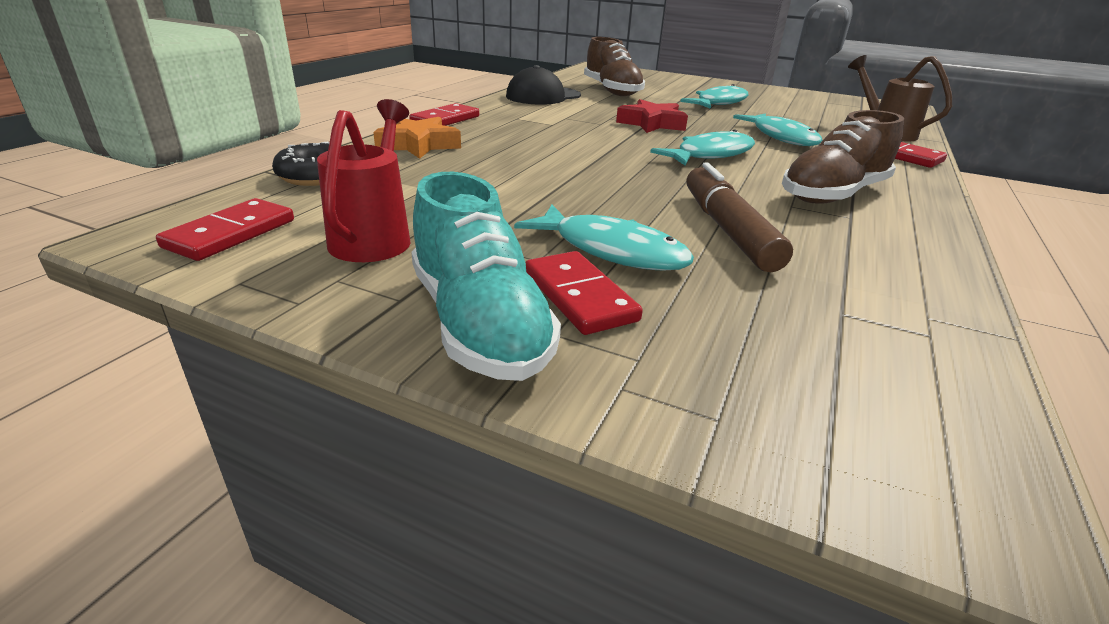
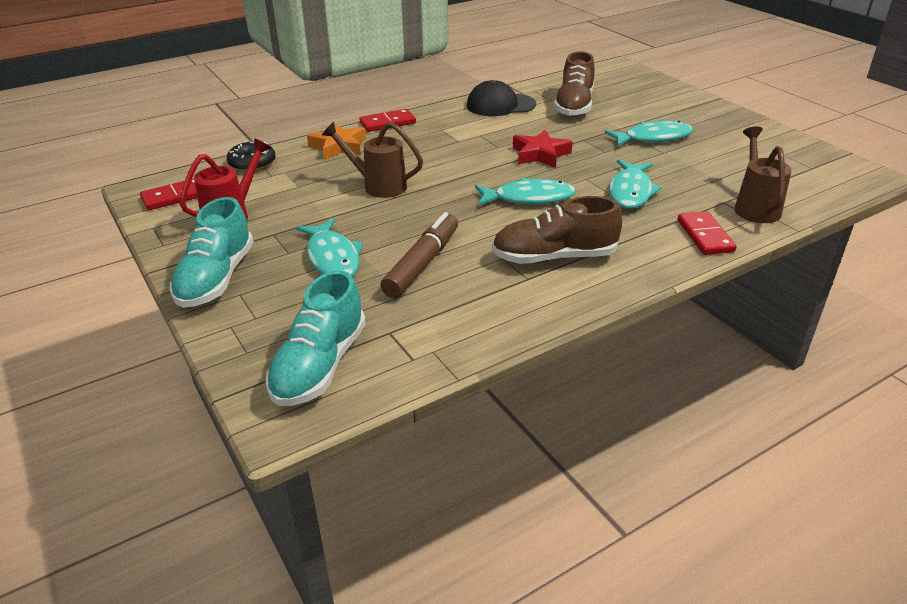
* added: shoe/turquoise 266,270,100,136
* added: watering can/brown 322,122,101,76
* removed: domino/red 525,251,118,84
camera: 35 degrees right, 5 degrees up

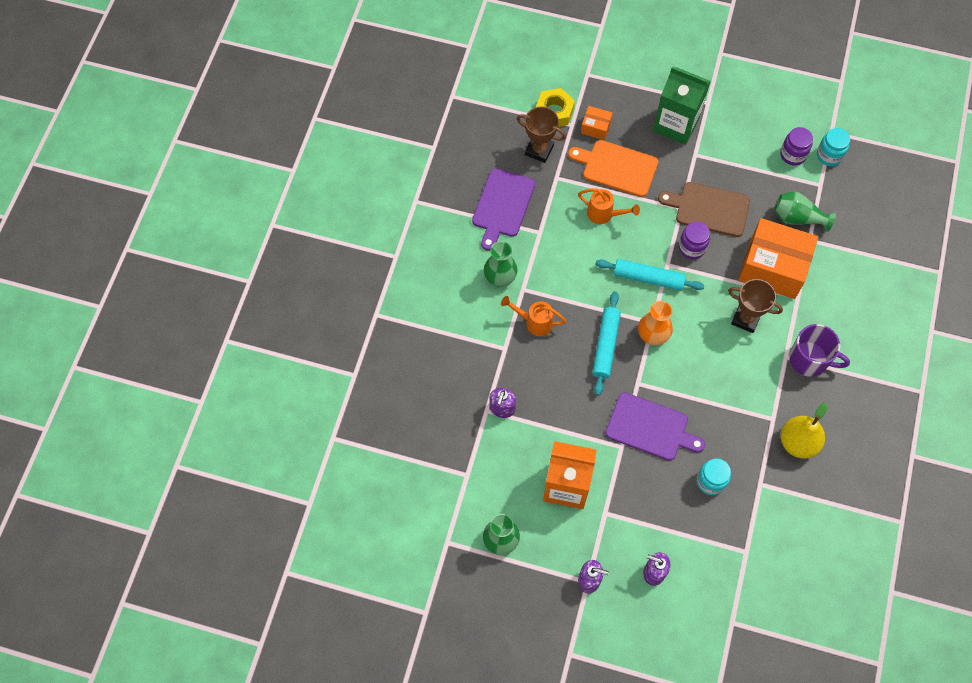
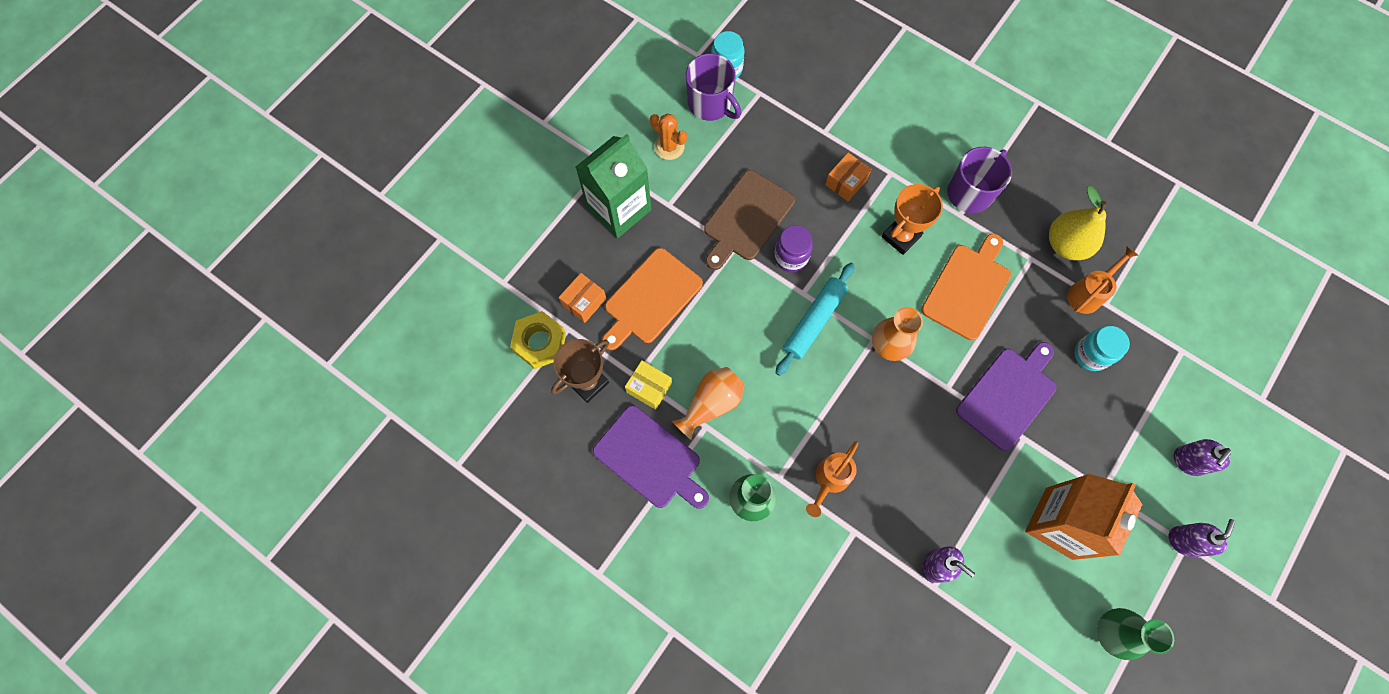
* added: box/yellow 625,360,47,50
* added: cactus/orange 650,113,37,47
* added: vase/orange 672,367,72,74
* replaced: jar/purple 780,127,33,38 to mug/purple 686,53,55,68
* resized: box/orange 738,218,80,81 = 825,153,46,48 x0.45
* recoloured: trophy/brown 728,279,55,54 to trophy/orange 882,184,61,71
* added: cutting board/orange 921,234,90,107
* moved: watering can/orange 578,188,62,36 to 1067,246,71,68
* removed: rolling pin/turquoise 592,291,29,105
* removed: vase/green 774,191,62,41
camera: 70 degrees left, 5 degrees up

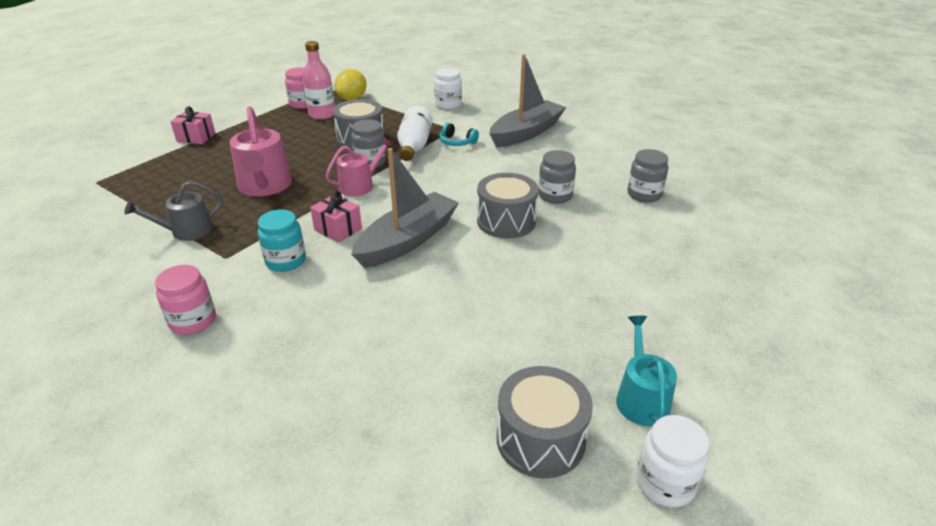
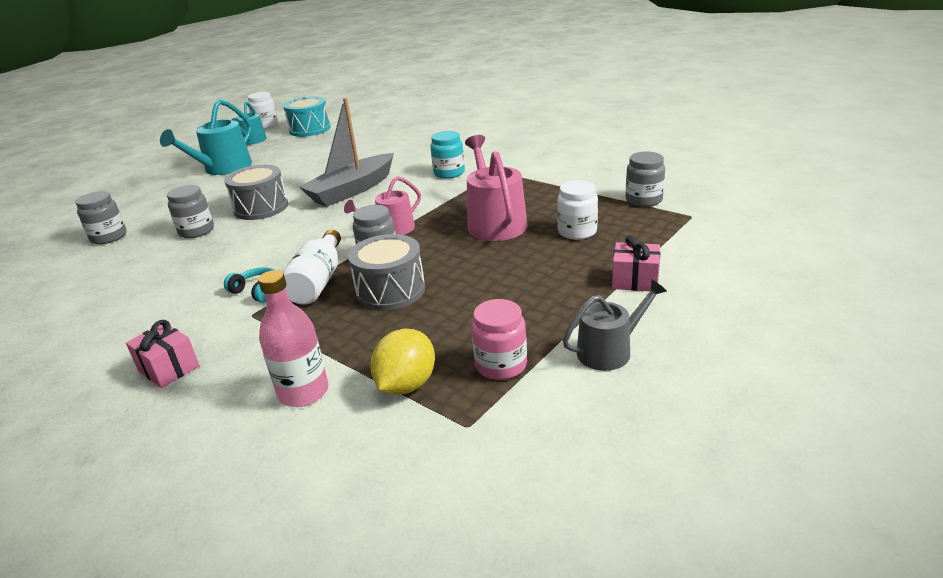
* moved: gift/pink 310,191,52,52 to 126,320,74,68
* added: watering can/turquoise 160,99,92,76
* moved: bottle/pink 303,41,32,78 to 258,270,71,137
* recoloured: drum/grey 497,366,96,113 to drum/turquoise 283,96,48,41
* moved: jar/white 434,68,28,41 to 557,180,41,60
* moved: watering can/grey 124,181,99,60 to 563,279,104,92
* added: jar/grey 626,152,39,55
* removed: jar/pink 155,265,61,70
* removed: boat/grey 489,54,77,93
camera: 175 degrees left, 5 degrees down

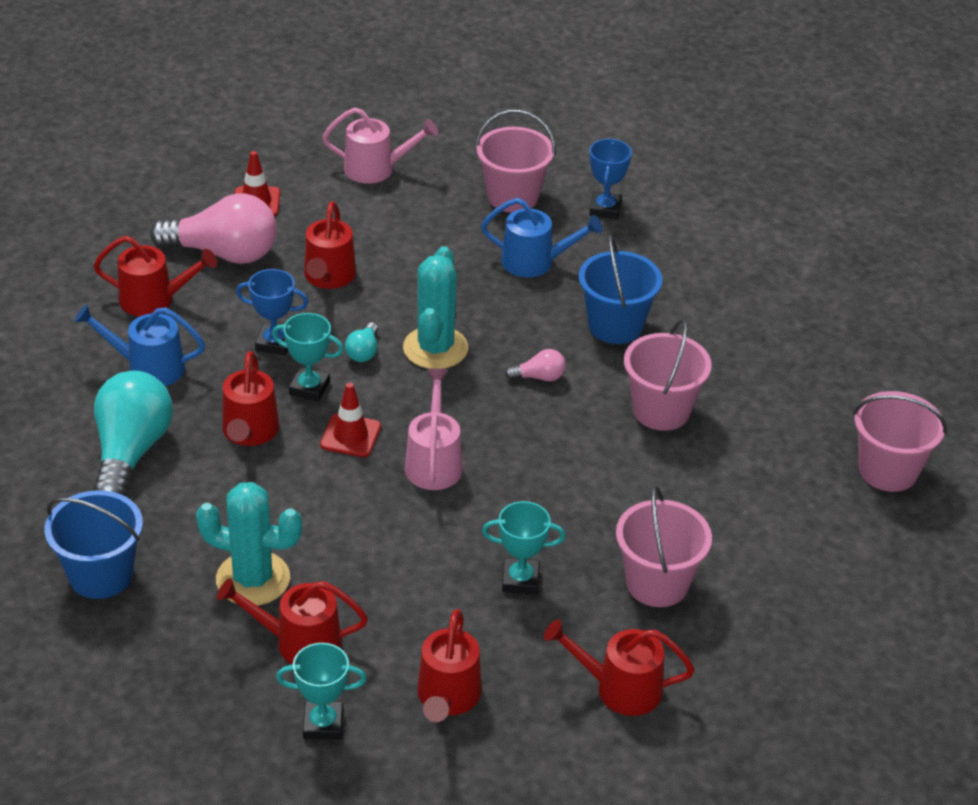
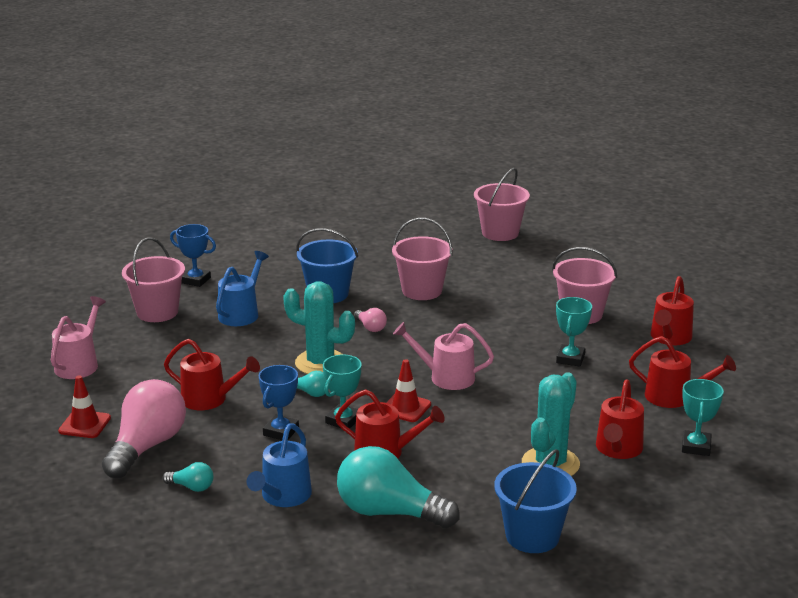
* replaced: watering can/red 93,236,124,80 to light bulb/turquoise 163,462,51,30
* turned: light bulb/pink 505,349,61,32 = 354,308,33,24 135 degrees clockwise
camera: 75 degrees left, 15 degrees down

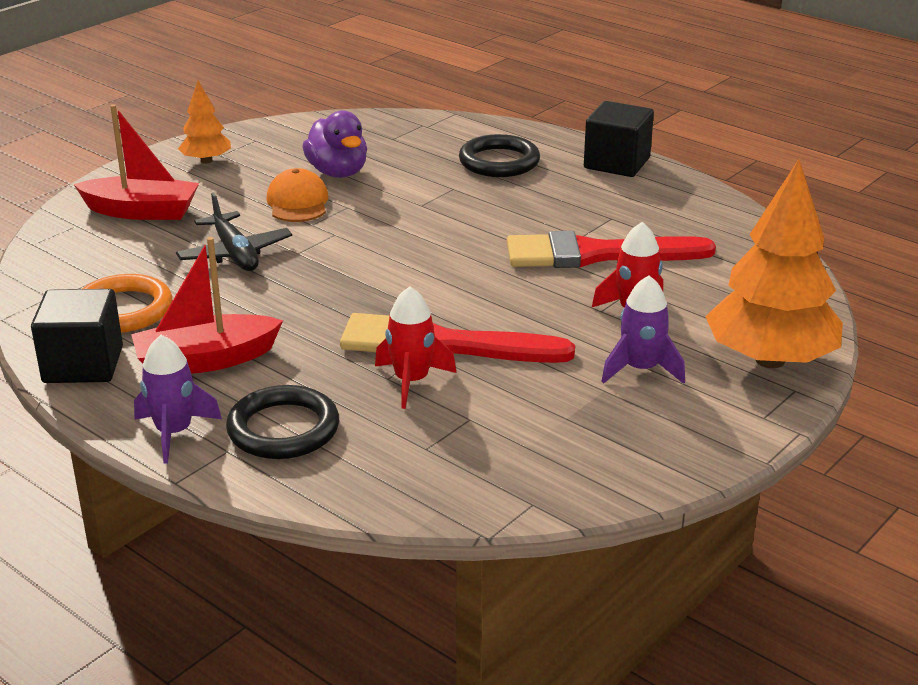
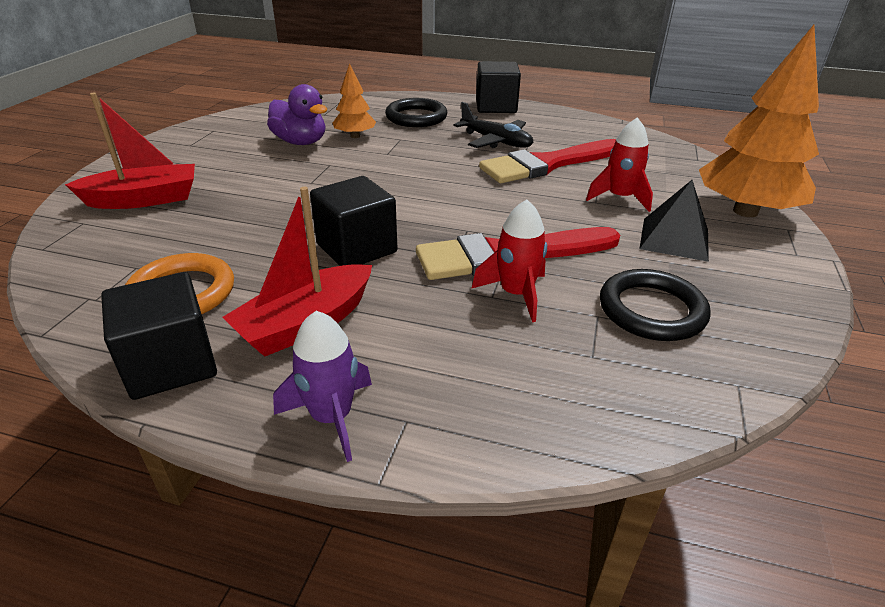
* added: cube/black 310,176,88,90
* moved: tree/orange 178,81,53,83 to 333,63,43,75
* moved: plane/black 176,193,116,78 to 453,102,80,46
* moved: ring/black 226,385,113,74 to 600,269,111,72
* replaced: rocket/purple 601,275,84,109 to pyramid/black 639,180,70,82
* removed: cap/orange 266,168,63,54
camera: 25 degrees left, 5 degrees up

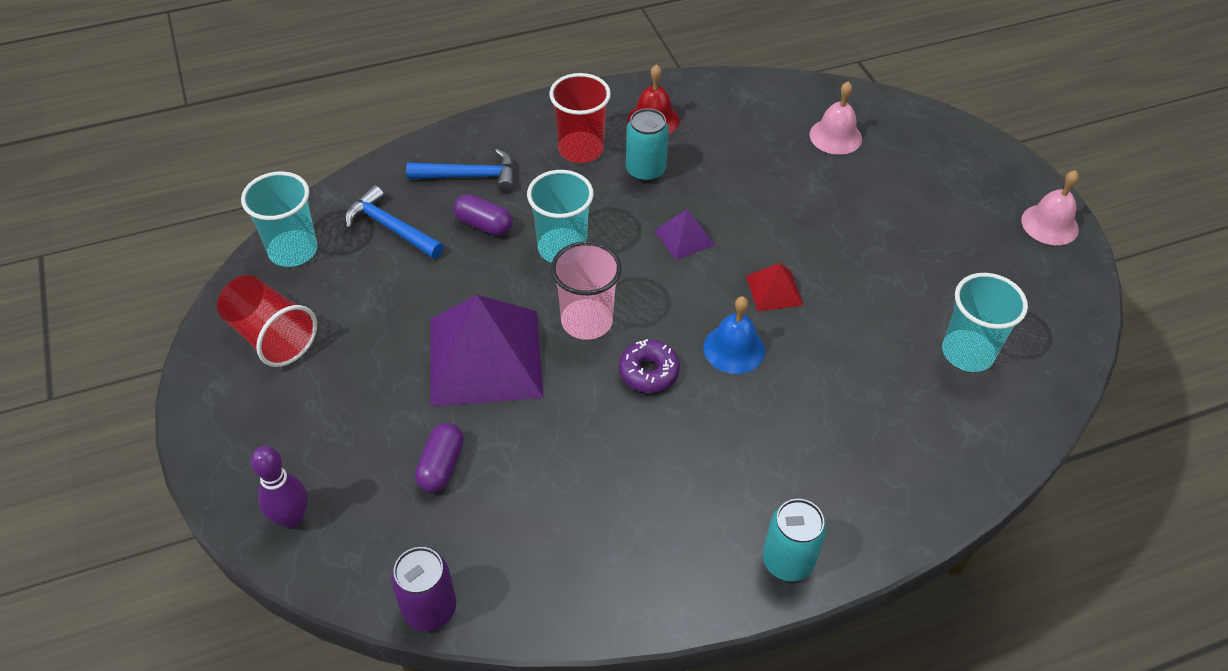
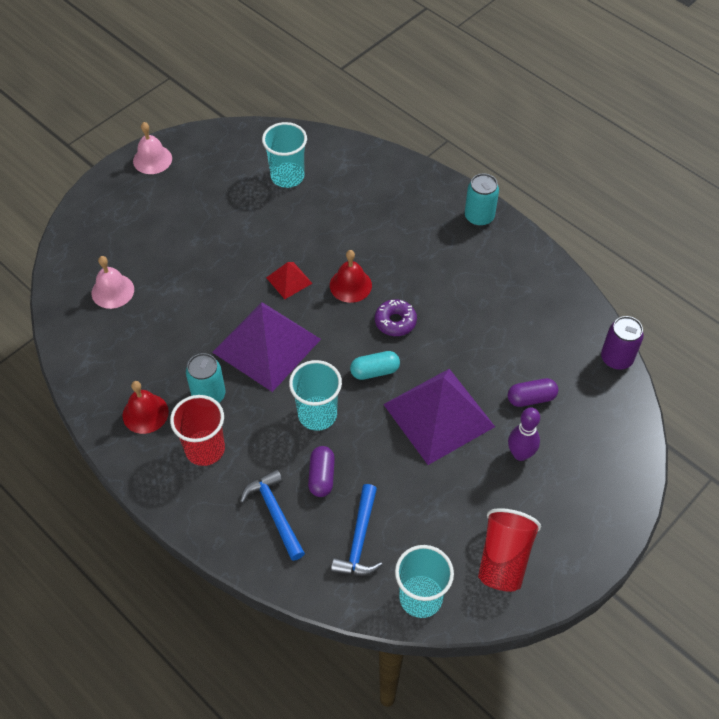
* resized: pyramid/purple 654,209,61,51 = 212,302,109,90 x2.22
* recoloured: bell/blue 703,296,62,78 to bell/red 330,250,42,53
* replaced: cup/pink 551,241,70,99 to capsule/turquoise 350,351,50,29
* moved: bowling pin/purple 251,446,57,82 to 508,408,32,53
camera: 115 degrees left, 5 degrees up

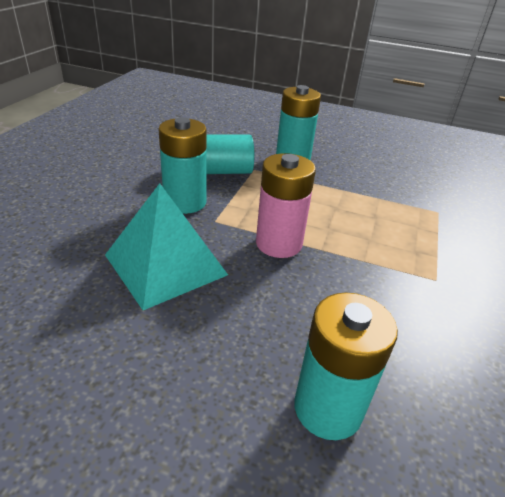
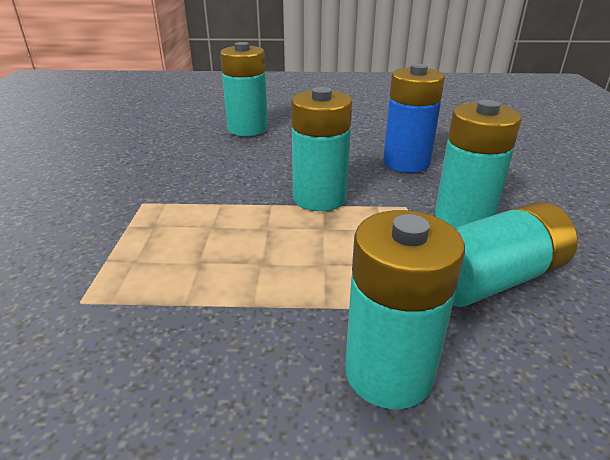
* recoloured: battery/pink 256,153,60,105 to battery/turquoise 291,87,61,124
* replaced: pyramid/turquoise 105,183,123,127 to battery/blue 383,64,62,109
camera: 165 degrees right, 5 degrees down

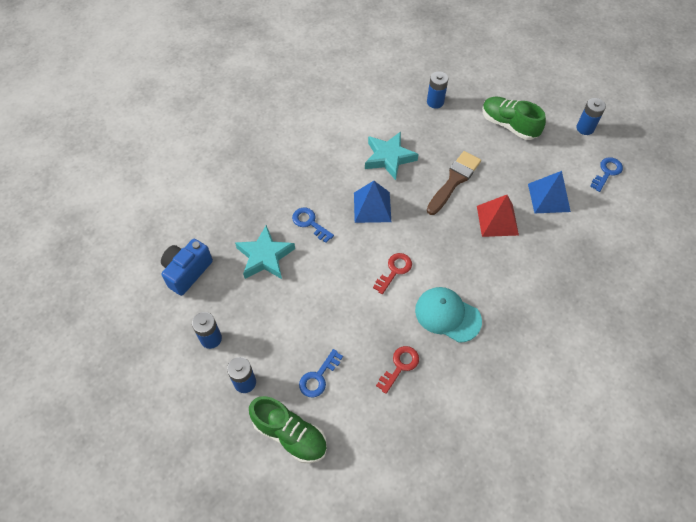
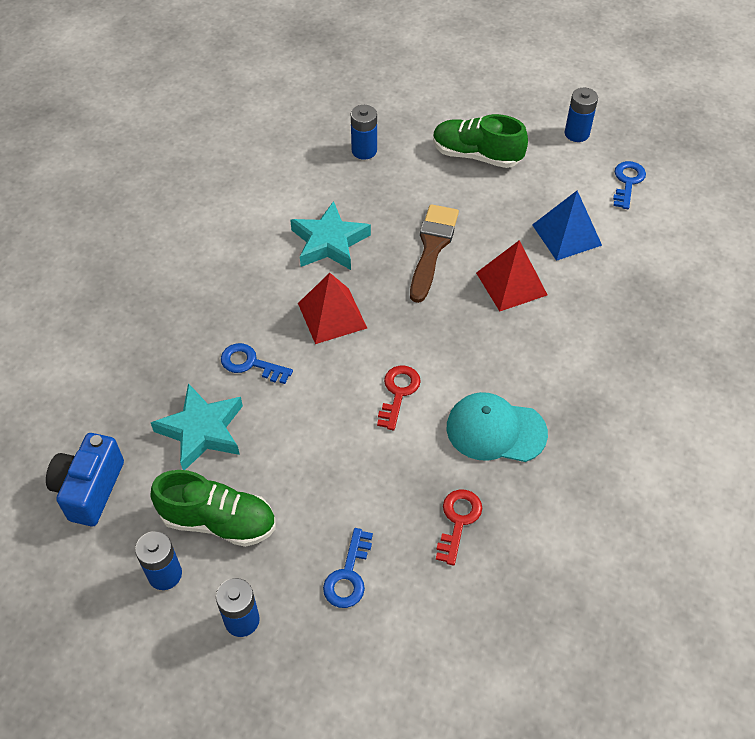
* moved: shoe/green 249,396,78,68 to 150,470,126,77
* recoloured: pyramid/blue 354,181,37,42 to pyramid/red 298,273,69,71
camera: 20 degrees left, 5 degrees down

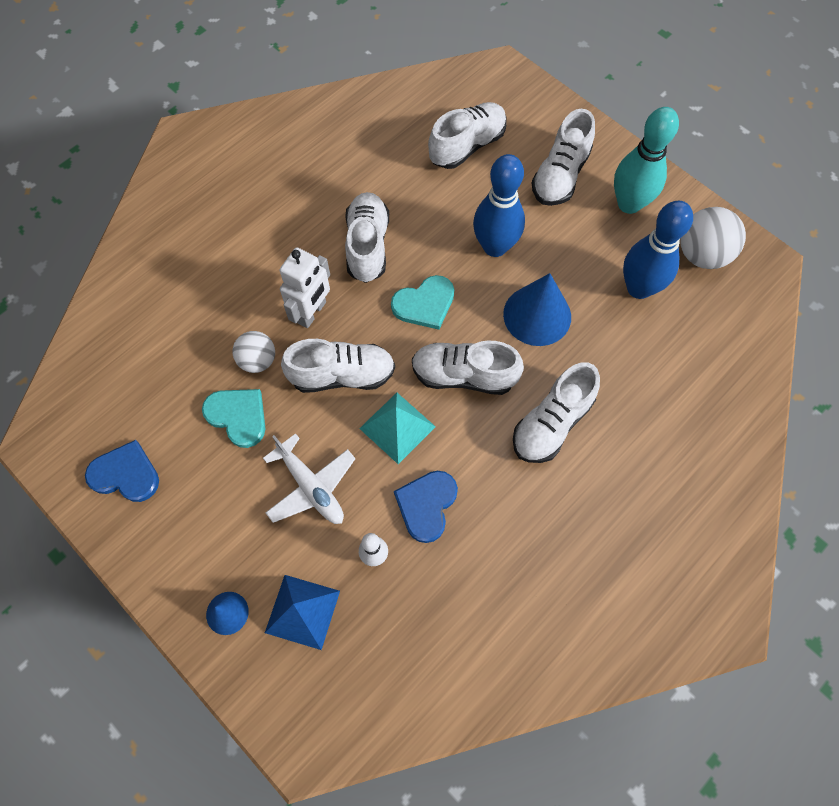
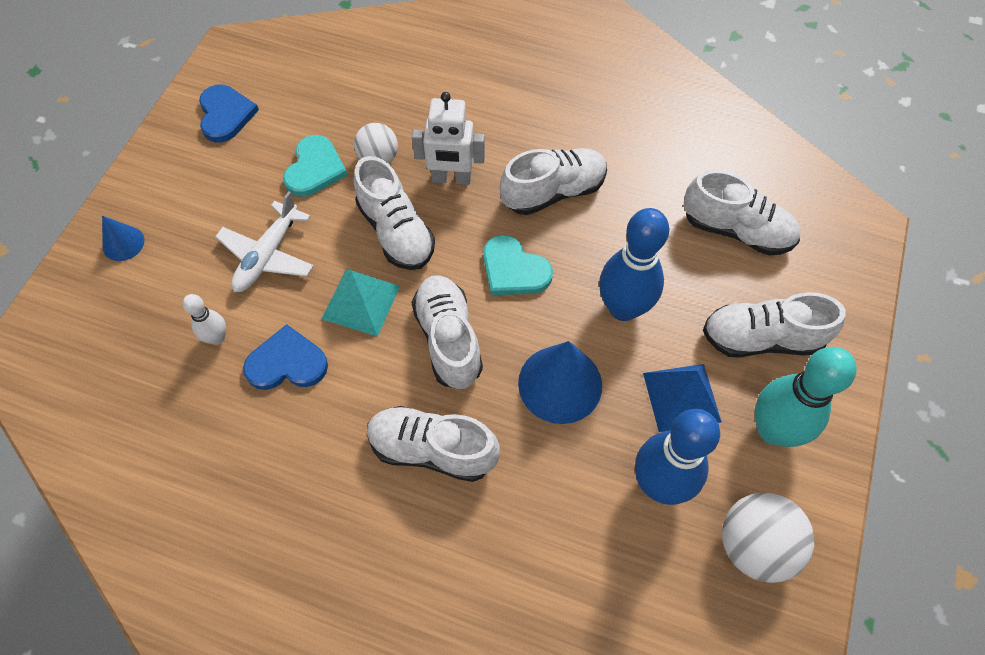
* moved: pyramid/blue 265,575,75,75 to 643,364,79,68
camera: 65 degrees right, 5 degrees down

